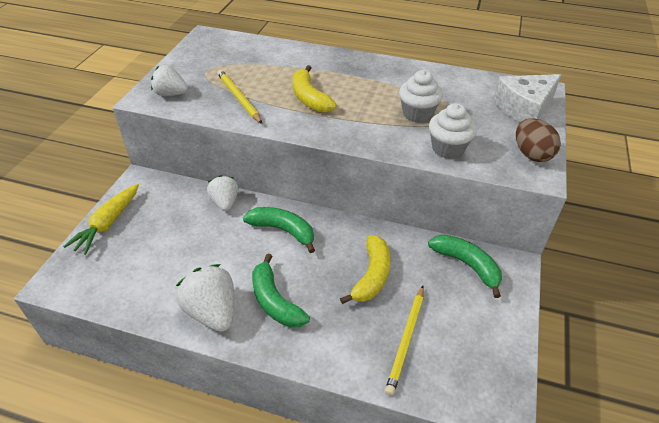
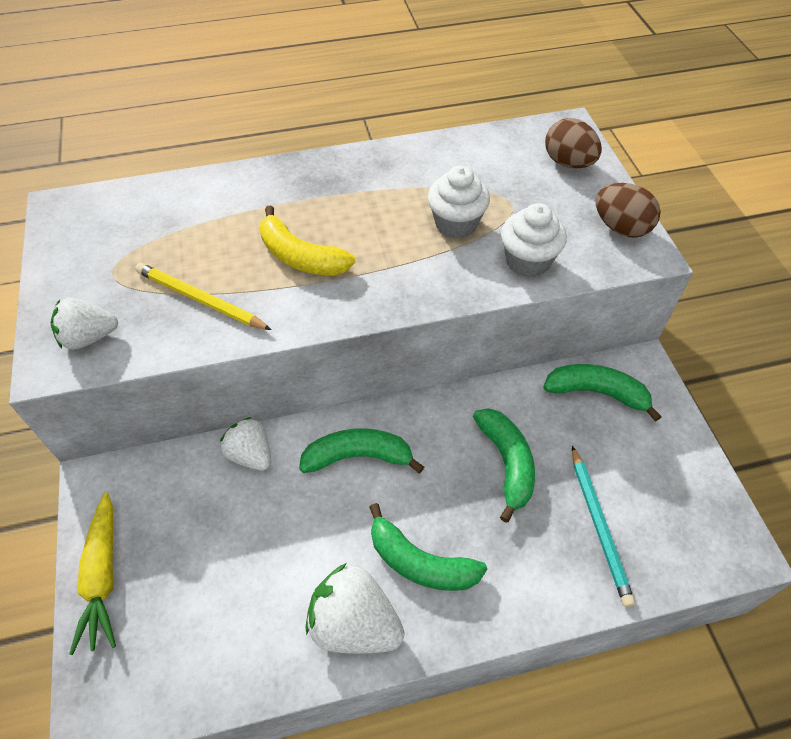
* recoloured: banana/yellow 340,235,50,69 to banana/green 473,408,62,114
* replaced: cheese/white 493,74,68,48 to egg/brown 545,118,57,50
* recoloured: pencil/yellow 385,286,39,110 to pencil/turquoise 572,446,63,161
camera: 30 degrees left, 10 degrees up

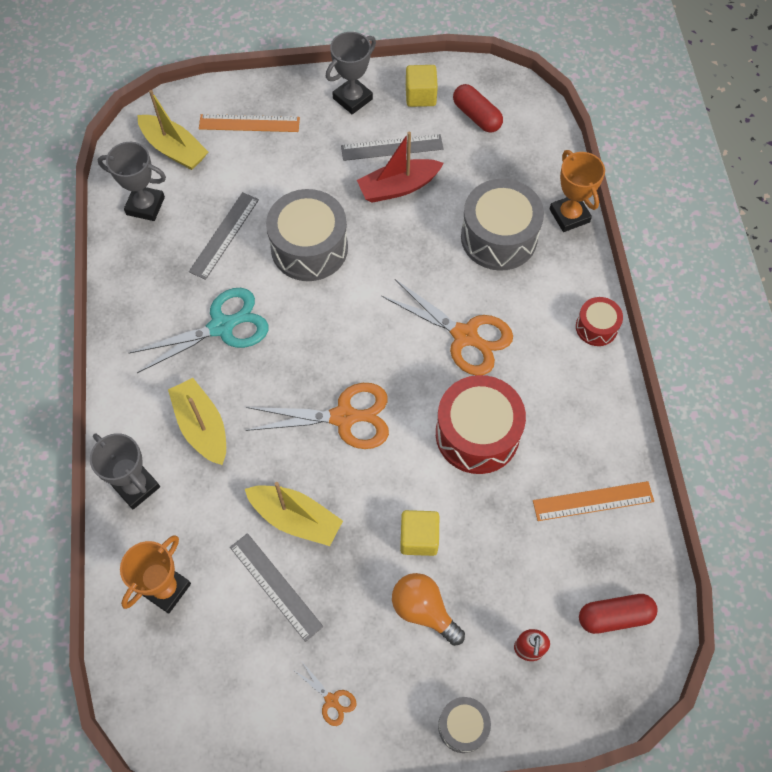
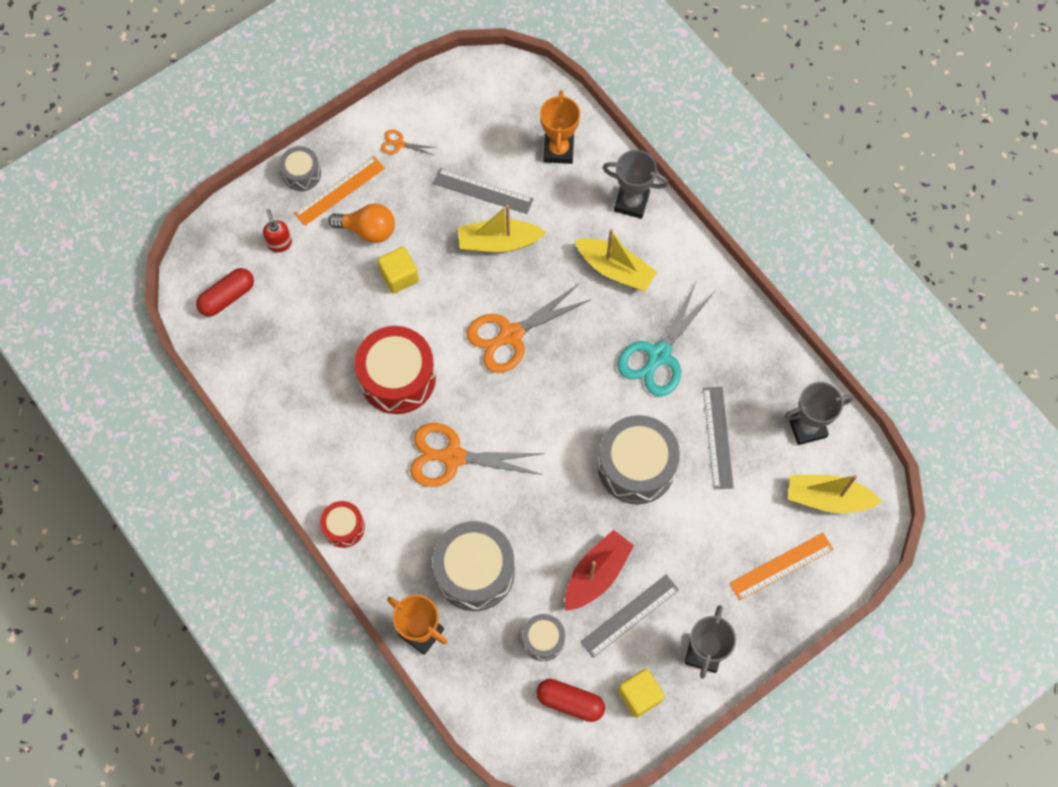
* moved: ruler/orange 533,481,121,40 to 294,156,91,70
* added: drum/grey 522,614,43,47
camera: 150 degrees right, 5 degrees up

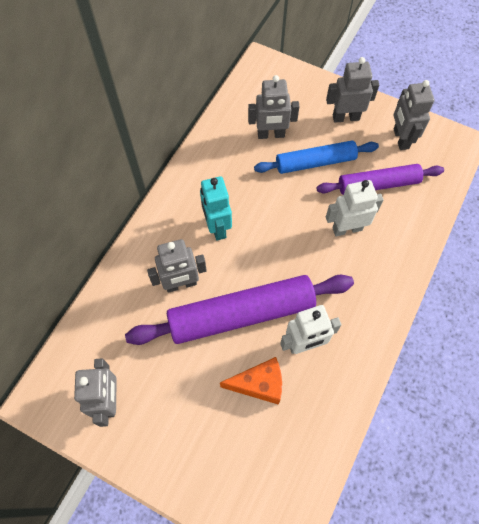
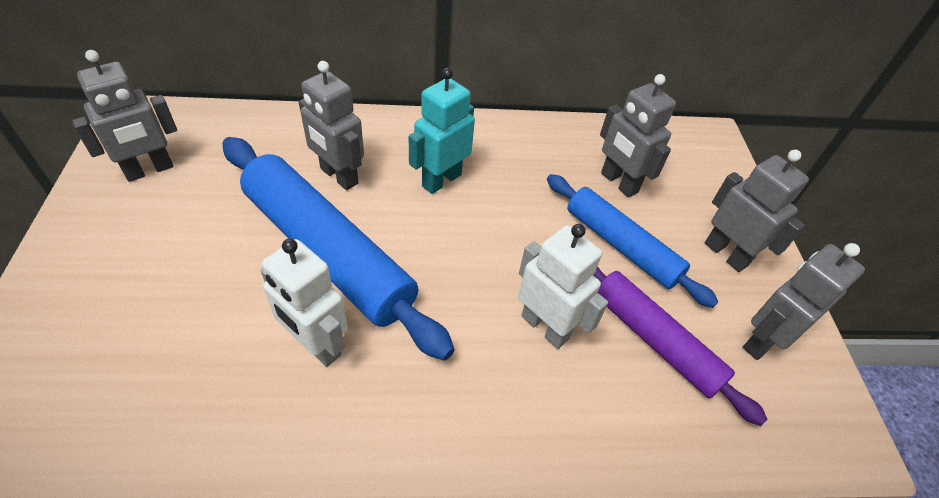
* recoloured: rolling pin/purple 125,275,229,70 to rolling pin/blue 223,137,232,224
* removed: cheese/orange 220,357,62,48
camera: 55 degrees right, 15 degrees down

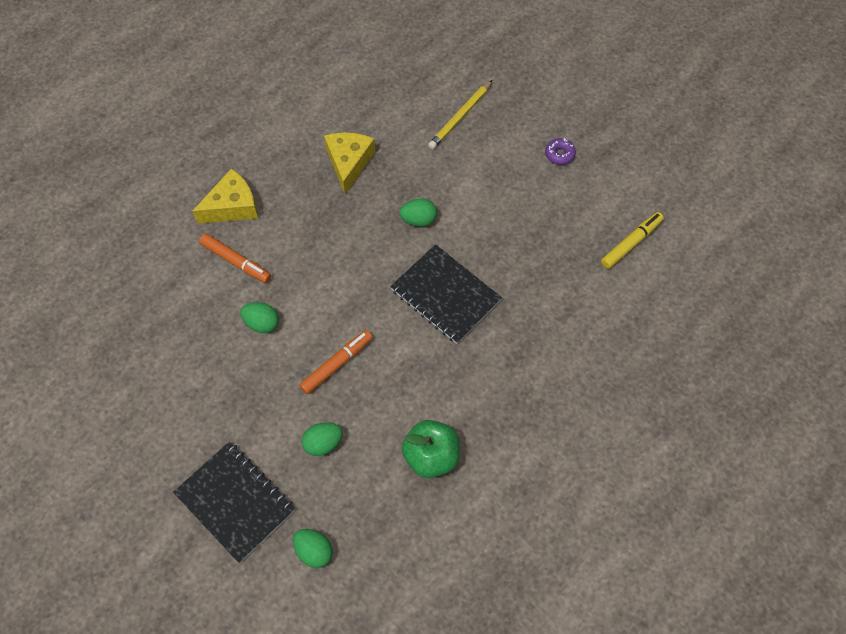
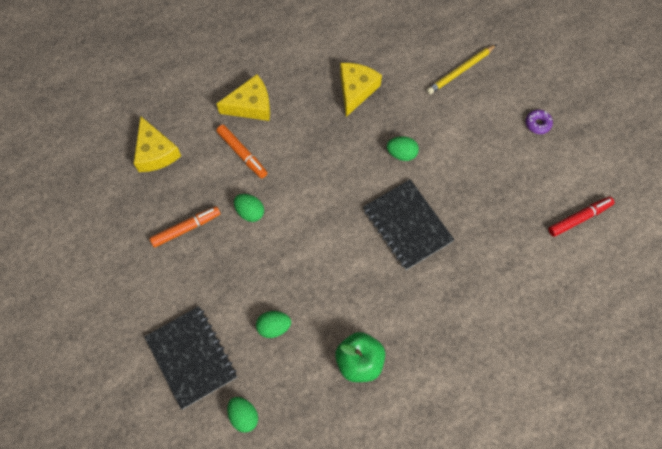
* added: cheese/yellow 134,116,47,56
* moved: marker/orange 299,330,74,64 to 150,206,71,42
* recoloured: marker/yellow 601,212,63,57 to marker/red 548,197,67,40
camera: 15 degrees right, 5 degrees up

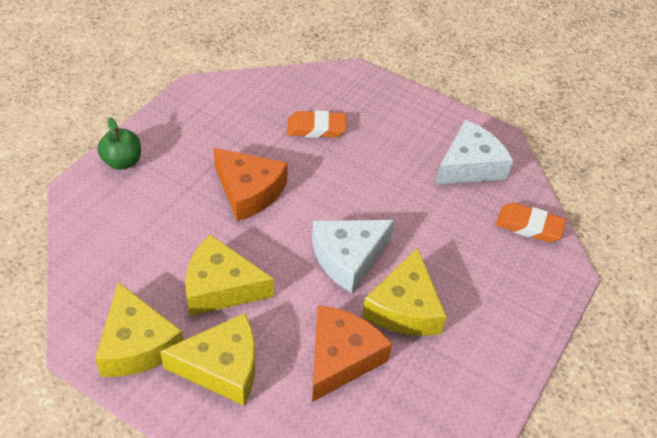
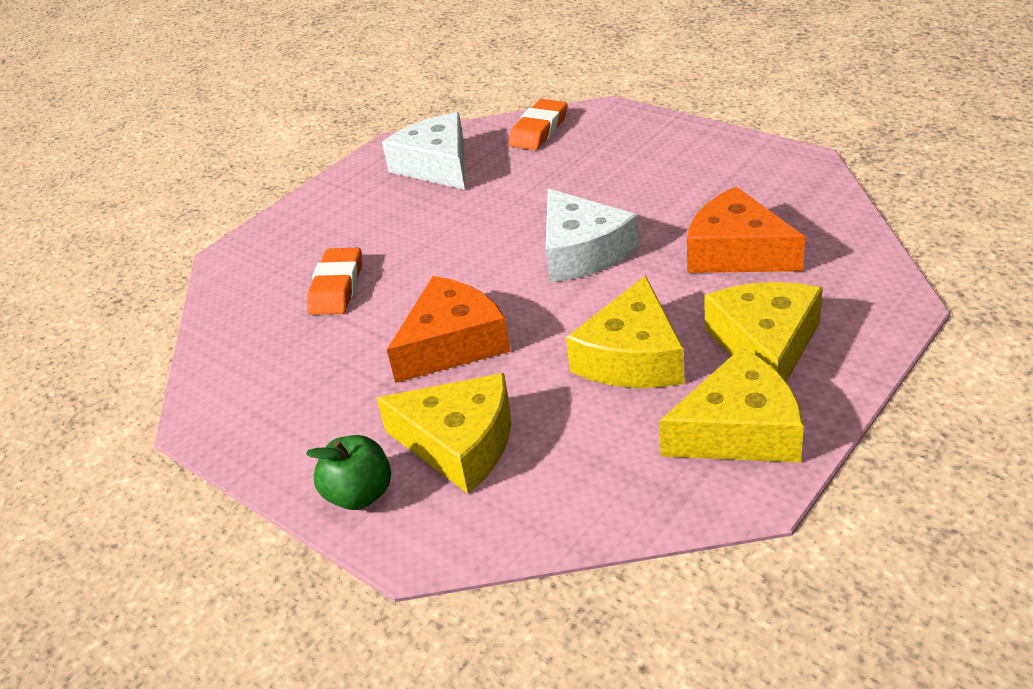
* moved: cheese/yellow 362,248,85,88 to 376,373,135,121
camera: 75 degrees left, 10 degrees down

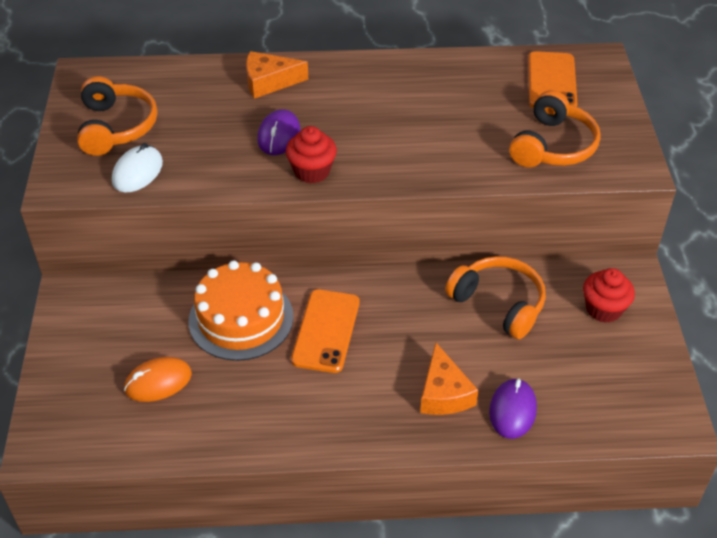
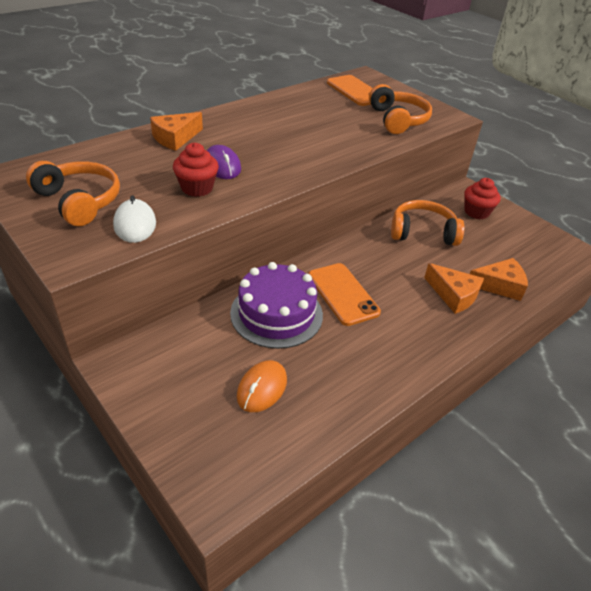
* moved: cupcake/red 286,126,51,58 to 173,142,46,55
* recoloured: cake/orange 189,261,105,100 to cake/purple 230,262,93,87
* replaced: mouse/purple 489,378,48,61 to cheese/orange 470,258,58,43
camera: 40 degrees left, 5 degrees down

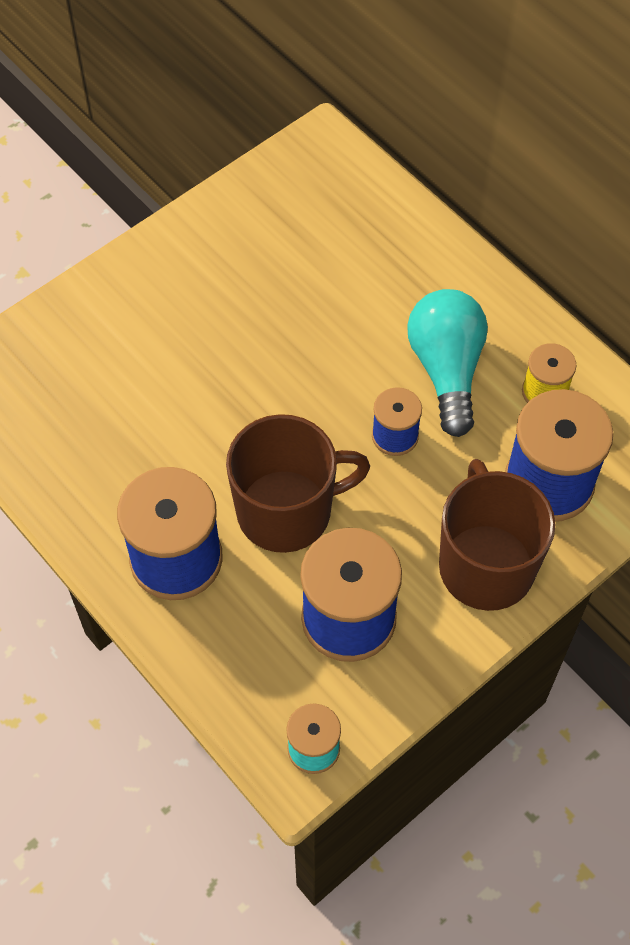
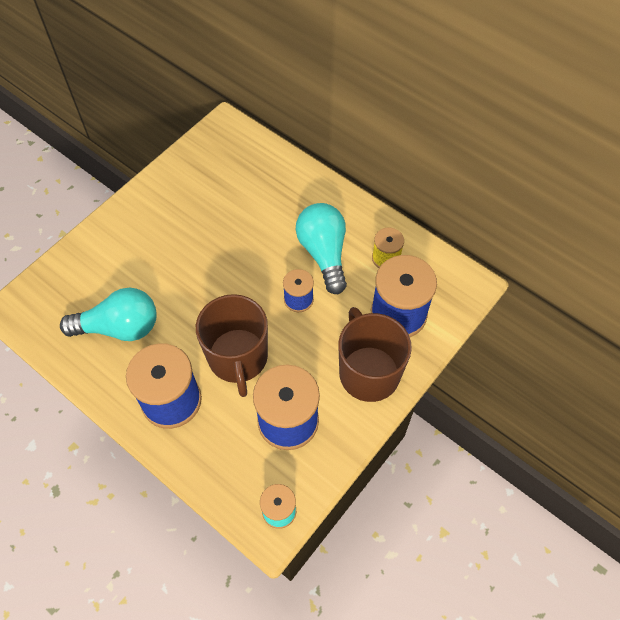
* added: light bulb/turquoise 60,287,96,54
* turned: mug/brown 226,414,144,139 = 196,294,72,103 105 degrees clockwise
camera: 10 degrees left, 0 degrees up

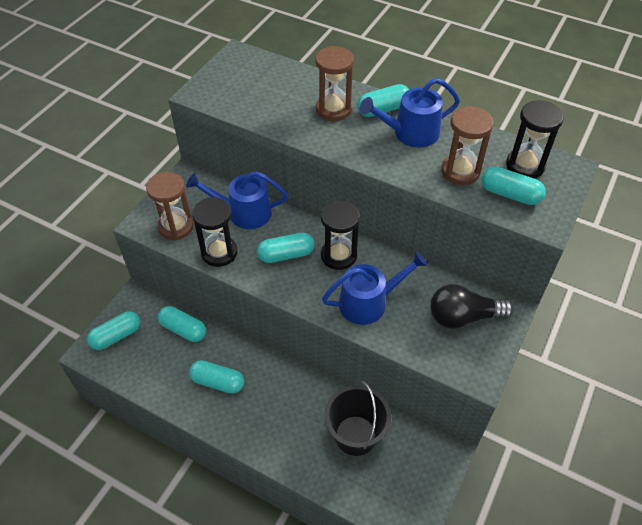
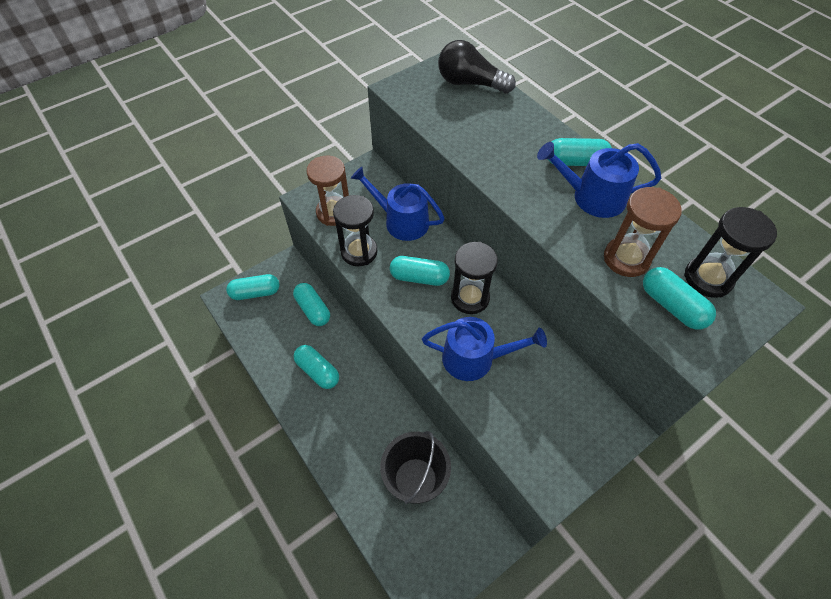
* moved: light bulb/black 430,284,84,45 to 438,40,78,53
* removed: hourglass/brown 315,46,39,75
camera: 25 degrees right, 5 degrees up

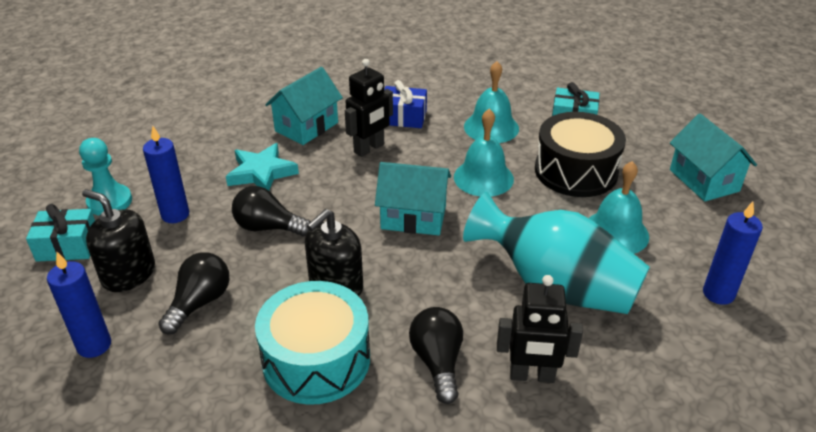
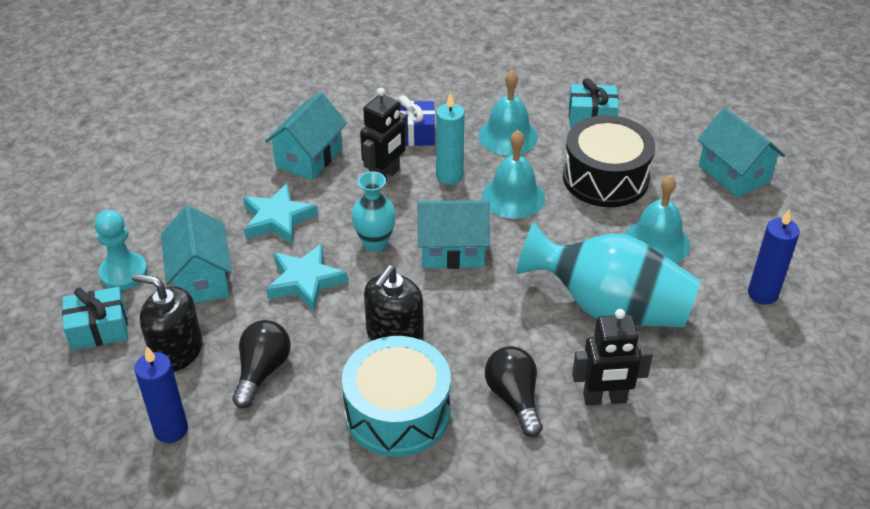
* replaced: candle/blue 143,126,46,97 to house/turquoise 161,206,71,97
* replaced: light bulb/black 232,186,79,50 to star/turquoise 266,244,82,67
* added: vase/turquoise 352,171,44,81
* added: candle/turquoise 436,93,29,92
camera: 10 degrees left, 5 degrees up

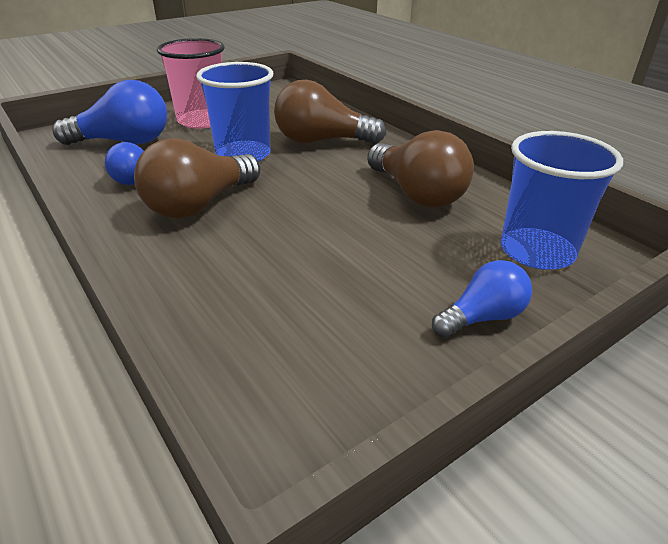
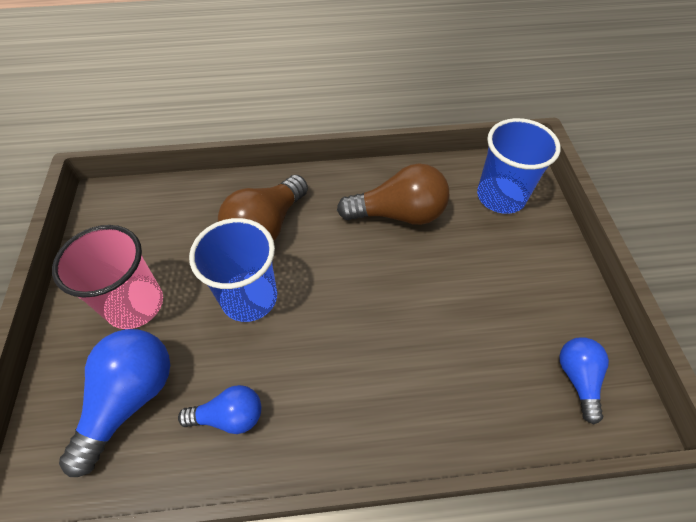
* moved: light bulb/blue 432,260,100,78 to 559,337,50,87
* removed: light bulb/brown 134,138,126,80
camera: 60 degrees left, 20 degrees up

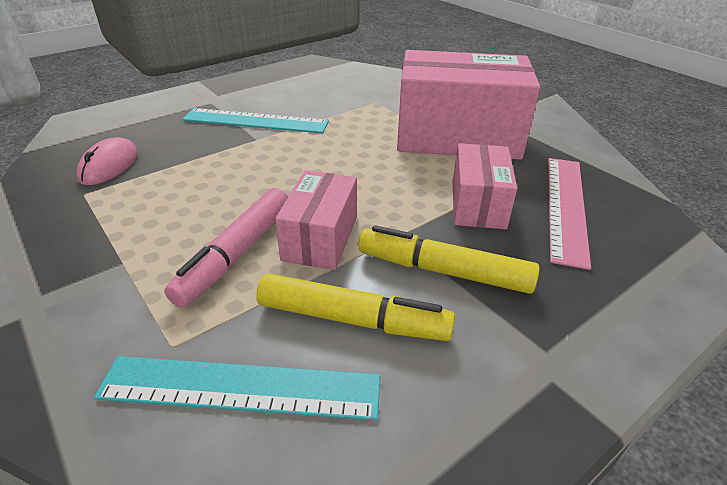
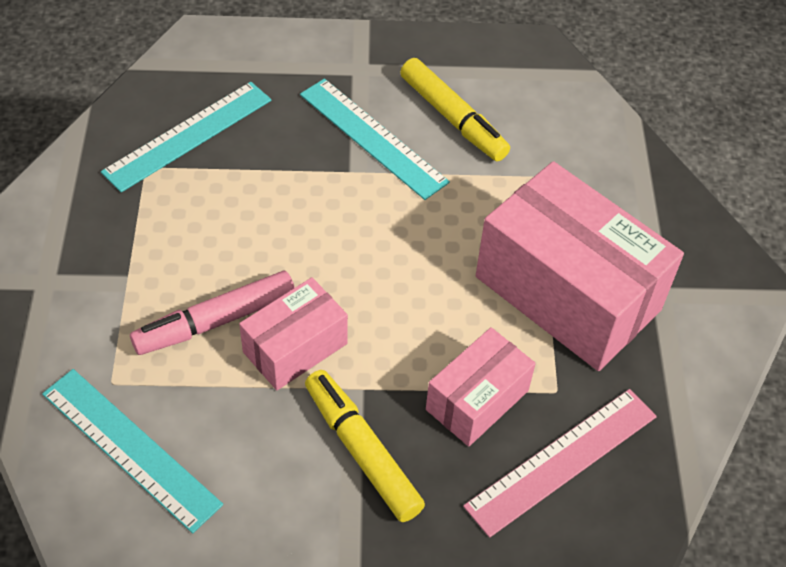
* replaced: mouse/pink 76,137,62,48 to ruler/turquoise 101,82,170,110
* moved: marker/yellow 256,273,199,68 to 400,58,110,103
camera: 35 degrees right, 15 degrees up

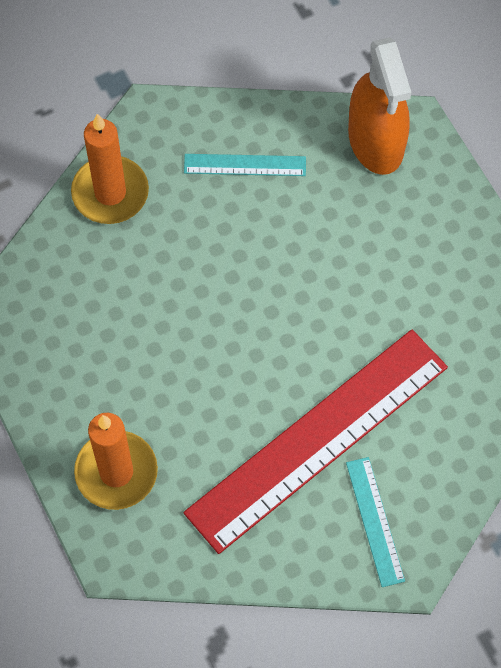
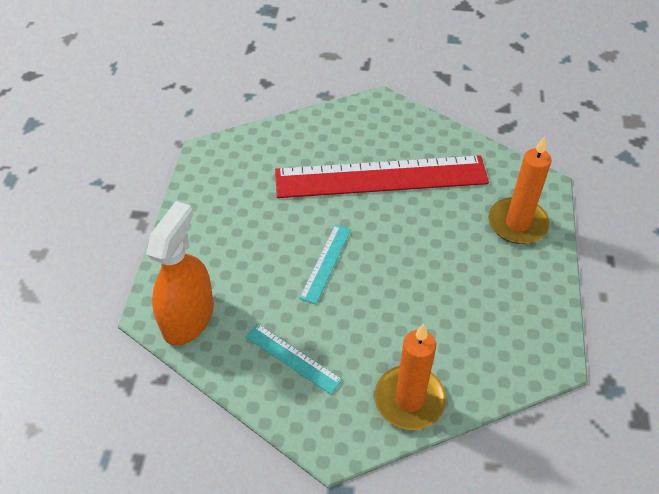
* moved: ruler/turquoise 346,457,59,130 to 299,225,52,79
camera: 145 degrees left, 15 degrees down

